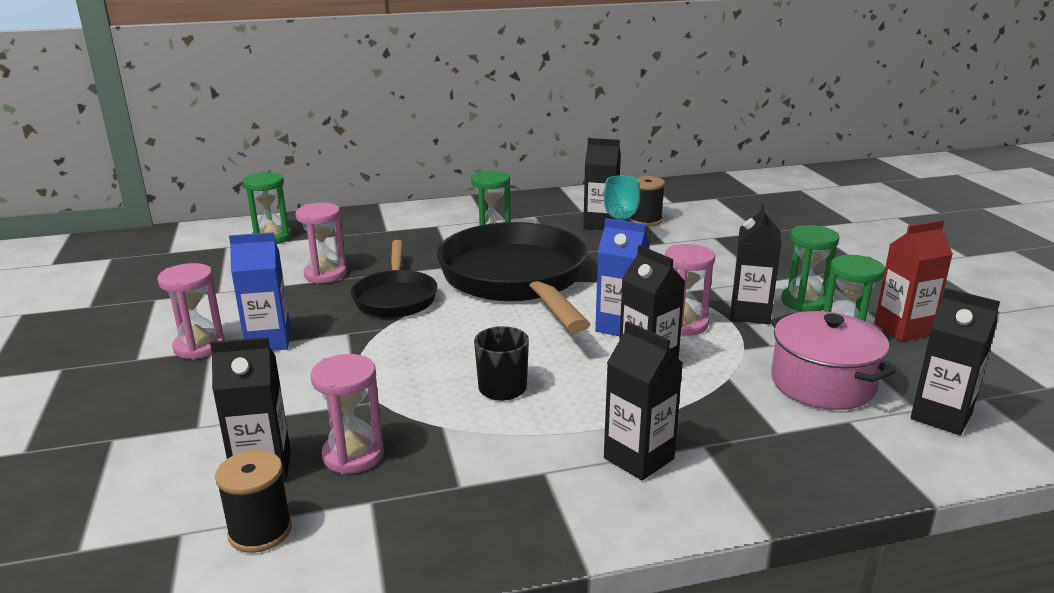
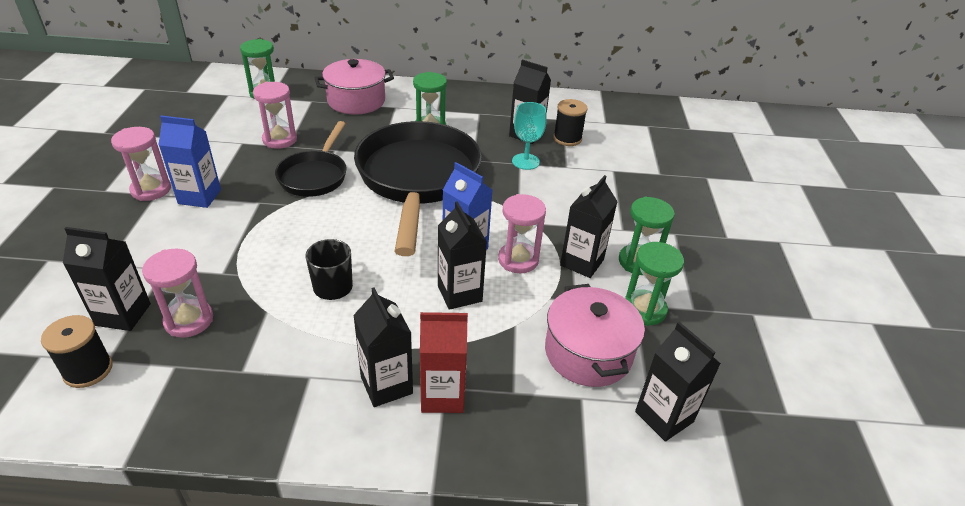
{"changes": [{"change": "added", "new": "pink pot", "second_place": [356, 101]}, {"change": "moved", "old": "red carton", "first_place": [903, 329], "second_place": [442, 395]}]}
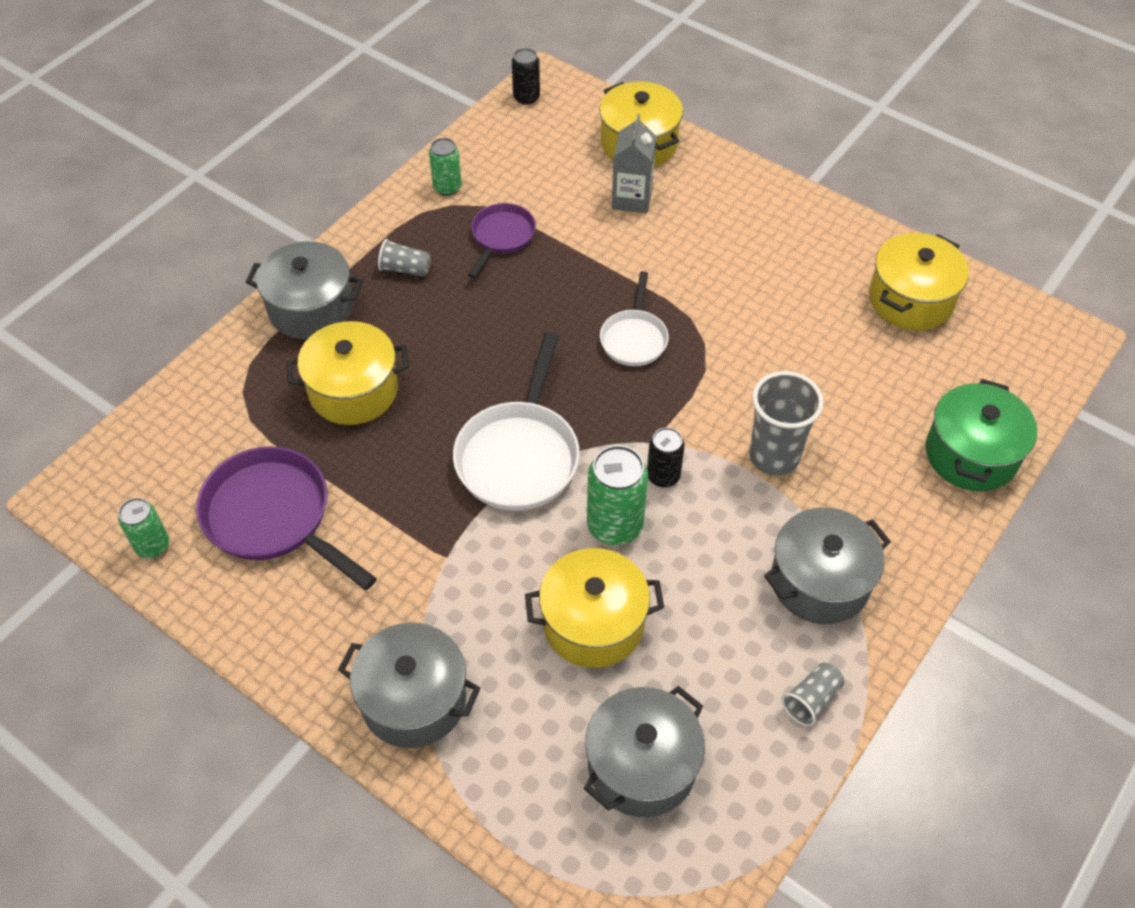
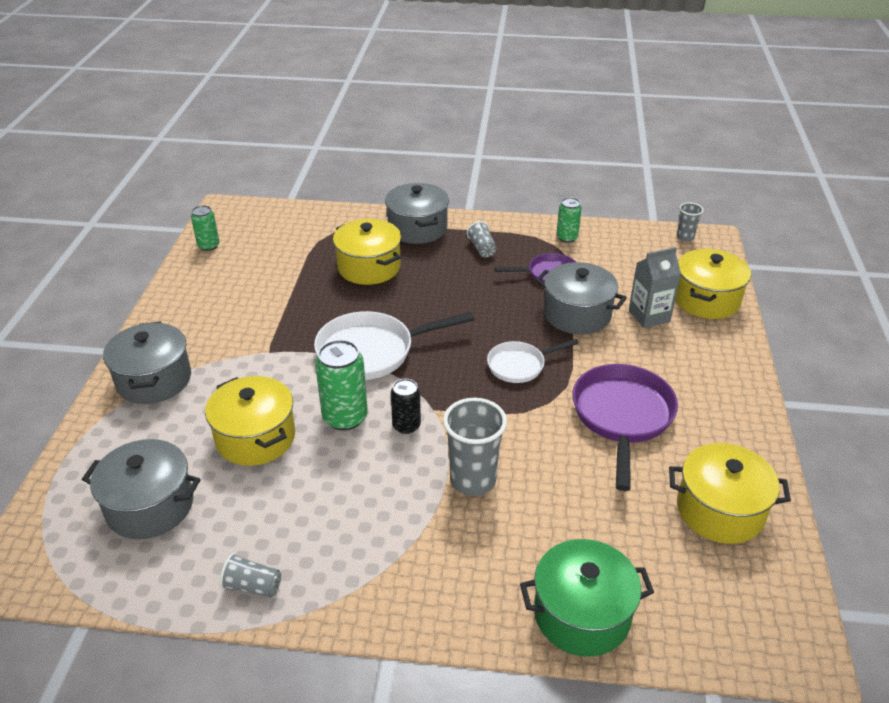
{"changes": [{"change": "moved", "old": "purple pan", "first_place": [273, 517], "second_place": [622, 417]}, {"change": "moved", "old": "grey pot", "first_place": [819, 581], "second_place": [577, 314]}, {"change": "replaced", "old": "black can", "new": "grey cup", "first_place": [526, 97], "second_place": [685, 237]}]}
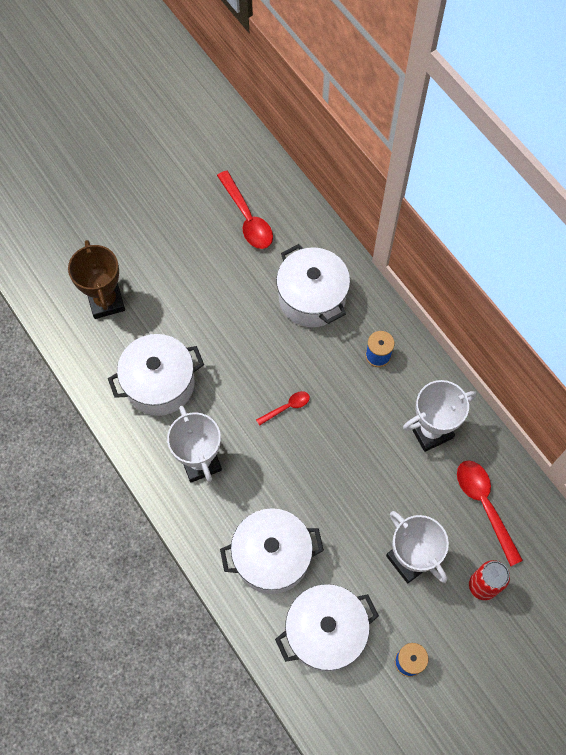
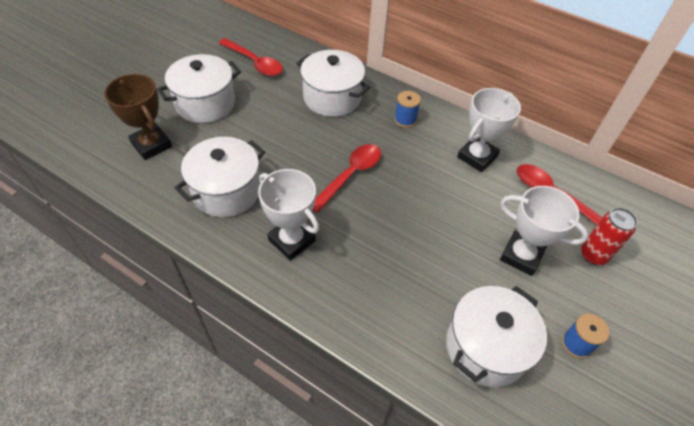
{"changes": [{"change": "moved", "old": "white pot", "first_place": [272, 557], "second_place": [205, 103]}, {"change": "resized", "old": "red spoon", "first_place": [287, 407], "second_place": [350, 175], "factor": 1.84}]}
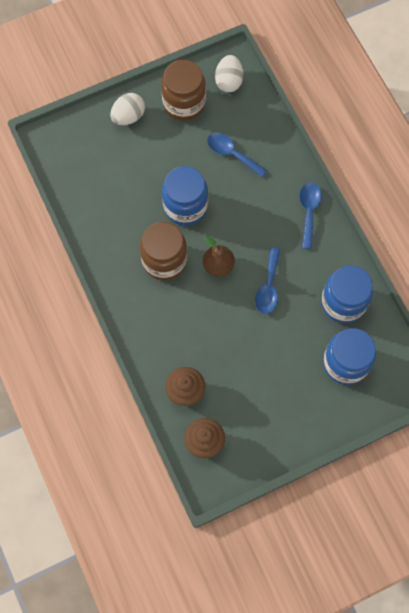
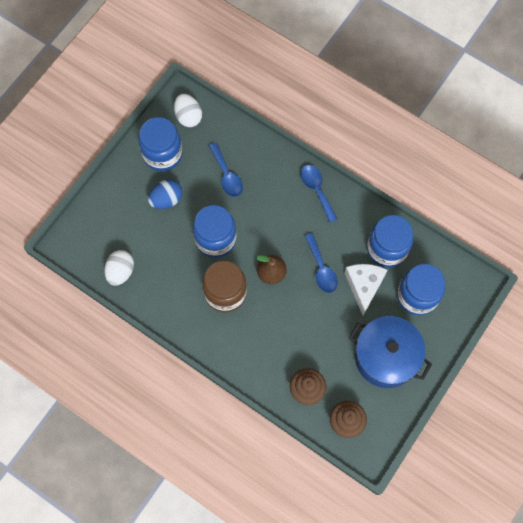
{"changes": [{"change": "added", "new": "blue egg", "second_place": [166, 199]}, {"change": "added", "new": "white cheese", "second_place": [364, 286]}, {"change": "added", "new": "blue pot", "second_place": [386, 357]}, {"change": "moved", "old": "white egg", "first_place": [128, 116], "second_place": [120, 271]}, {"change": "recoloured", "old": "brown jar", "new": "blue jar", "first_place": [184, 103], "second_place": [162, 154]}, {"change": "turned", "old": "blue spoon", "first_place": [231, 154], "second_place": [227, 175], "degrees": -120}]}
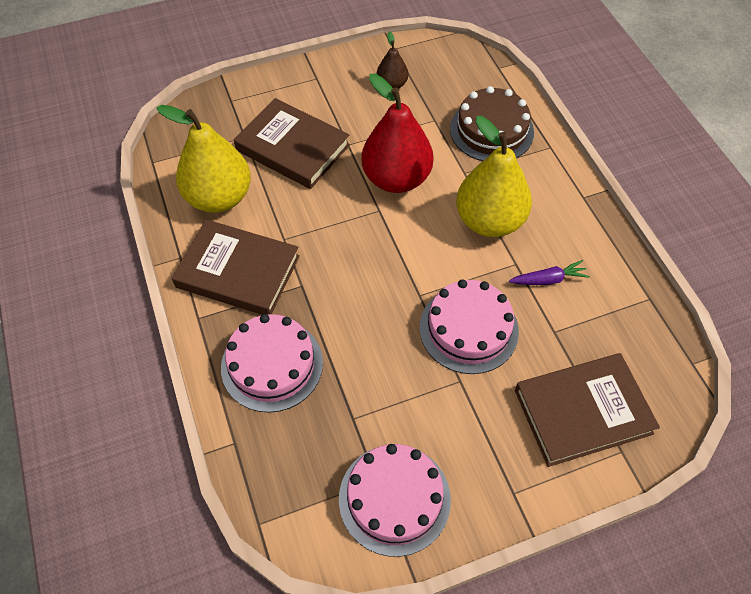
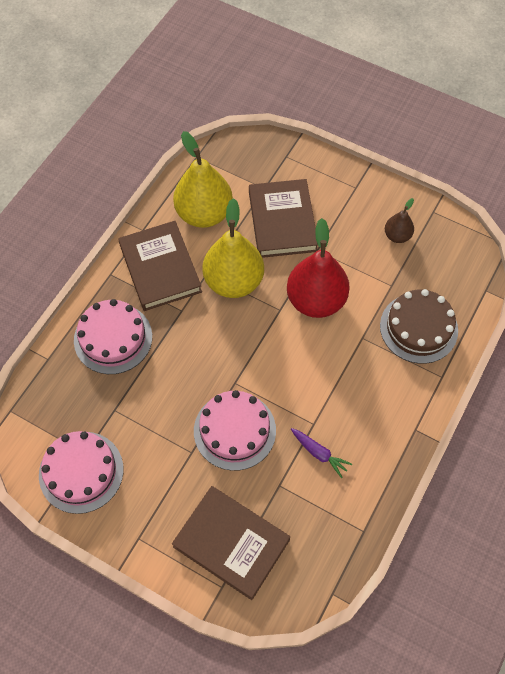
{"changes": [{"change": "moved", "old": "yellow pear", "first_place": [489, 221], "second_place": [234, 281]}]}
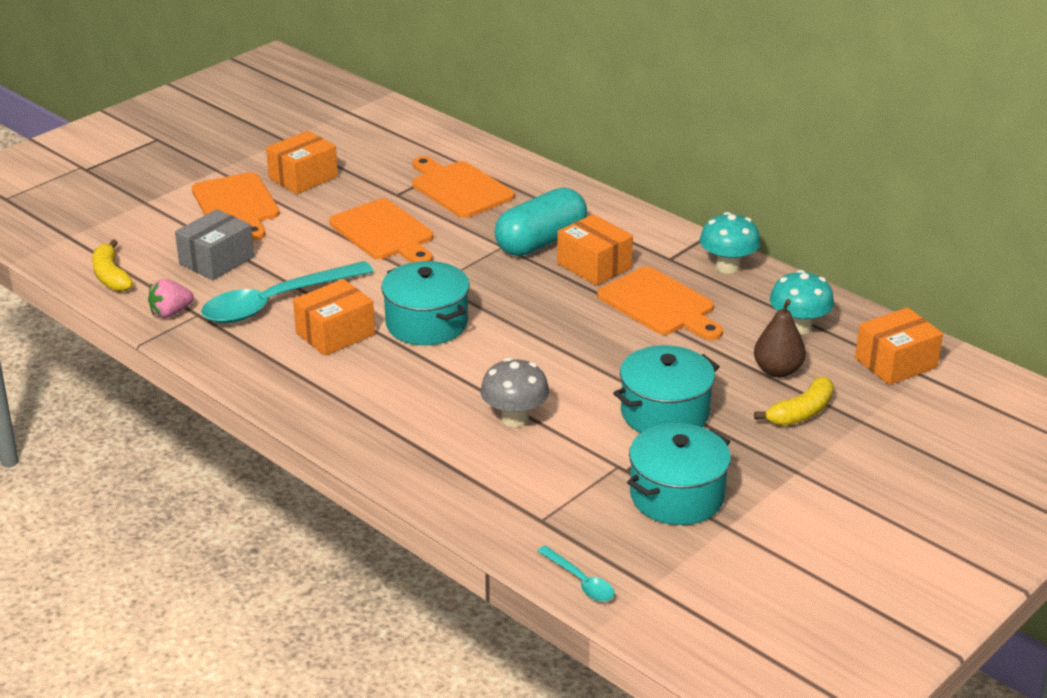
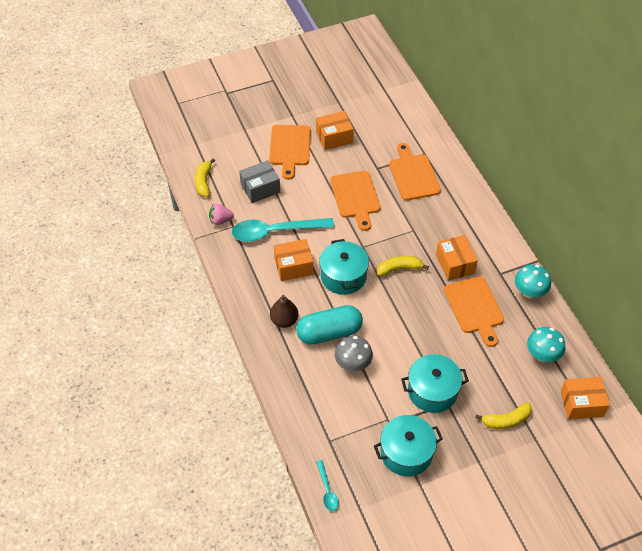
{"changes": [{"change": "added", "new": "yellow banana", "second_place": [399, 268]}, {"change": "moved", "old": "turquoise capsule", "first_place": [541, 242], "second_place": [329, 333]}, {"change": "moved", "old": "brown pear", "first_place": [777, 371], "second_place": [284, 320]}]}
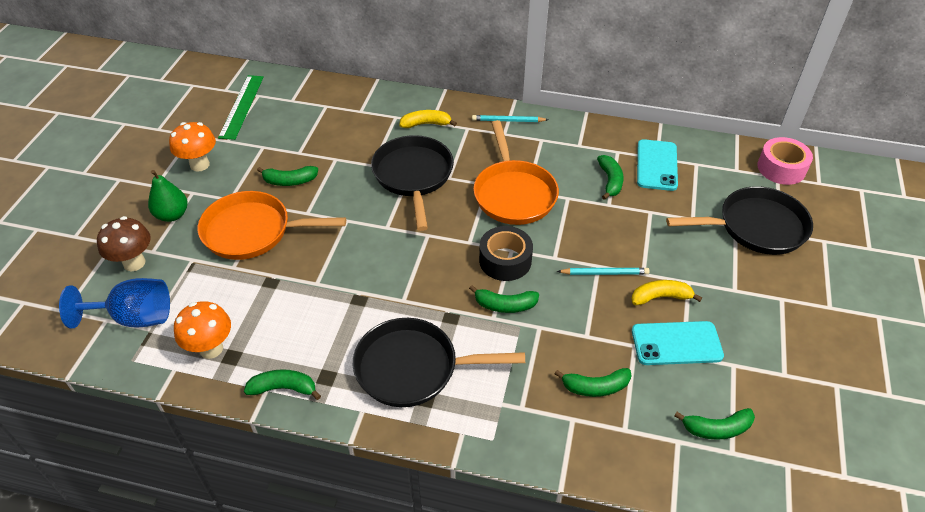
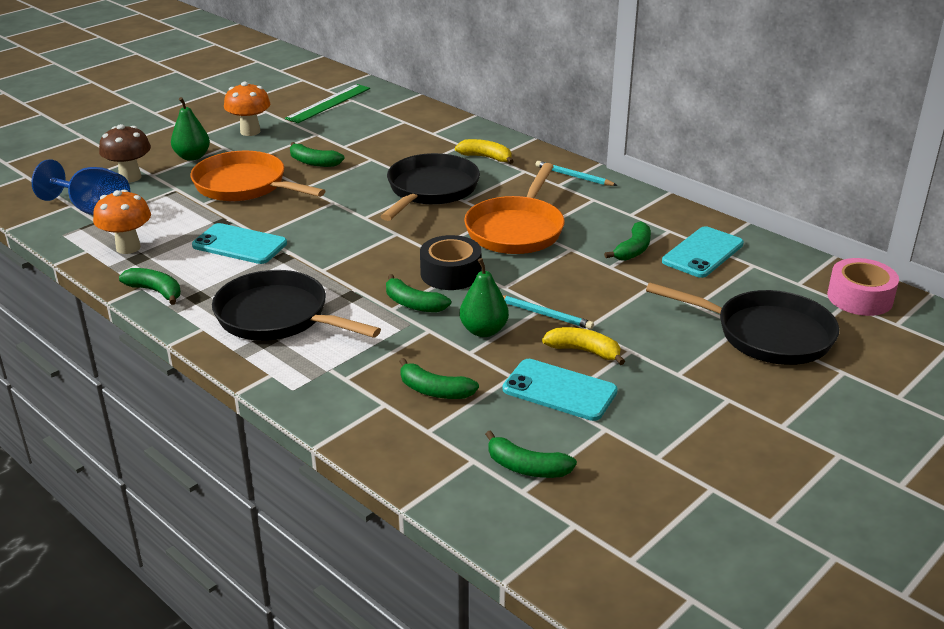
{"changes": [{"change": "added", "new": "turquoise phone", "second_place": [239, 245]}, {"change": "added", "new": "green pear", "second_place": [483, 331]}]}
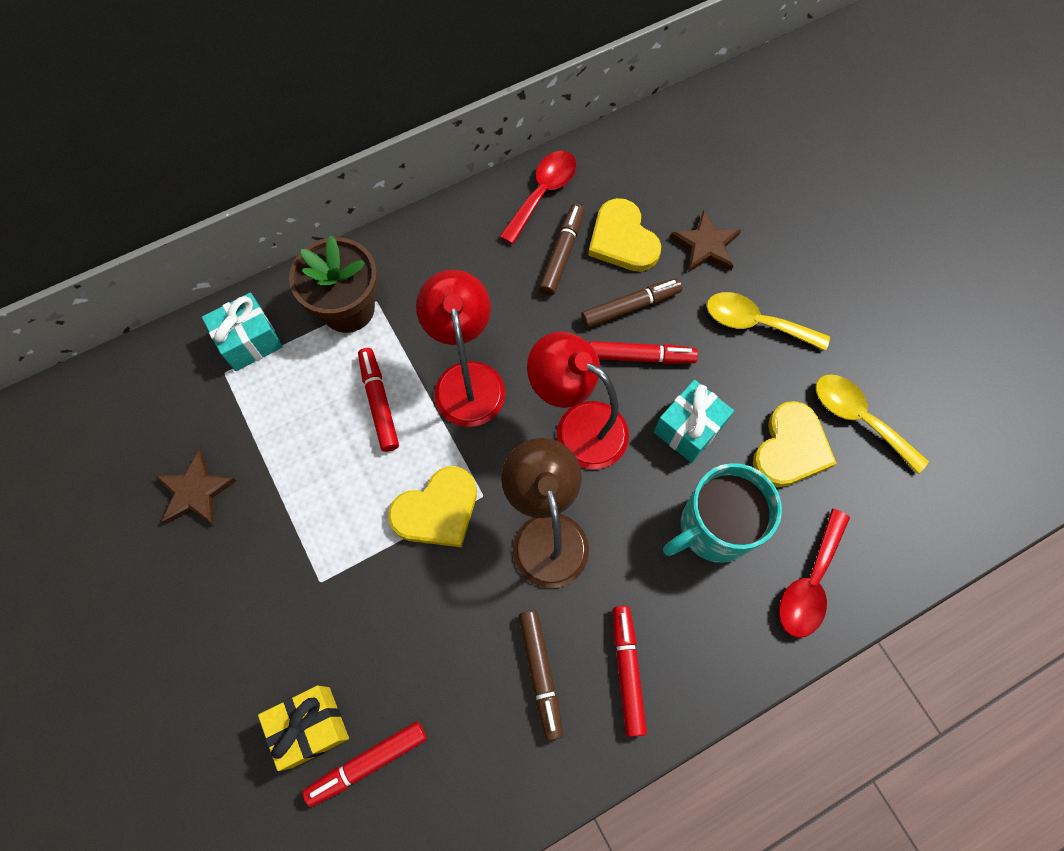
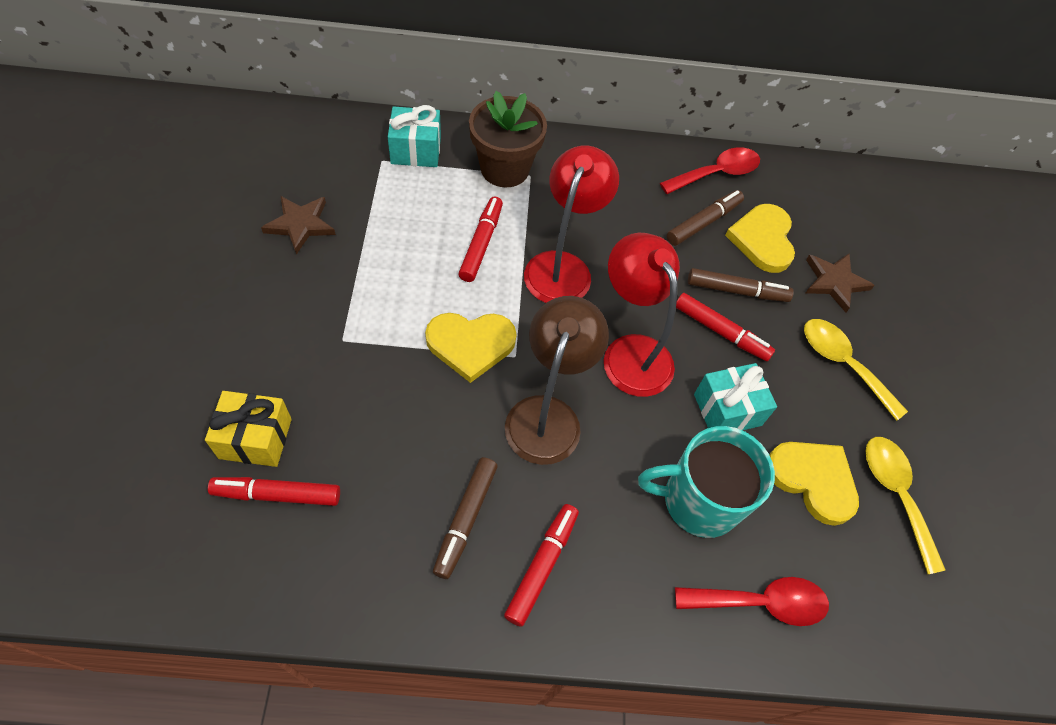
{"changes": [{"change": "turned", "old": "yellow heart", "first_place": [790, 448], "second_place": [813, 480], "degrees": -105}, {"change": "turned", "old": "red spoon", "first_place": [810, 583], "second_place": [760, 602], "degrees": -150}]}
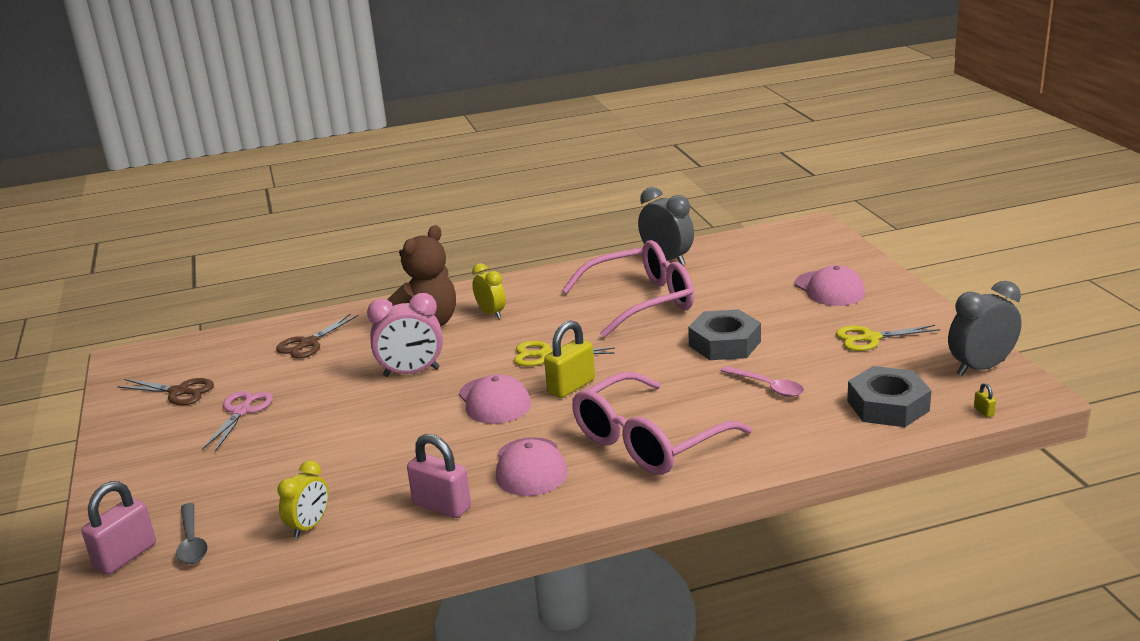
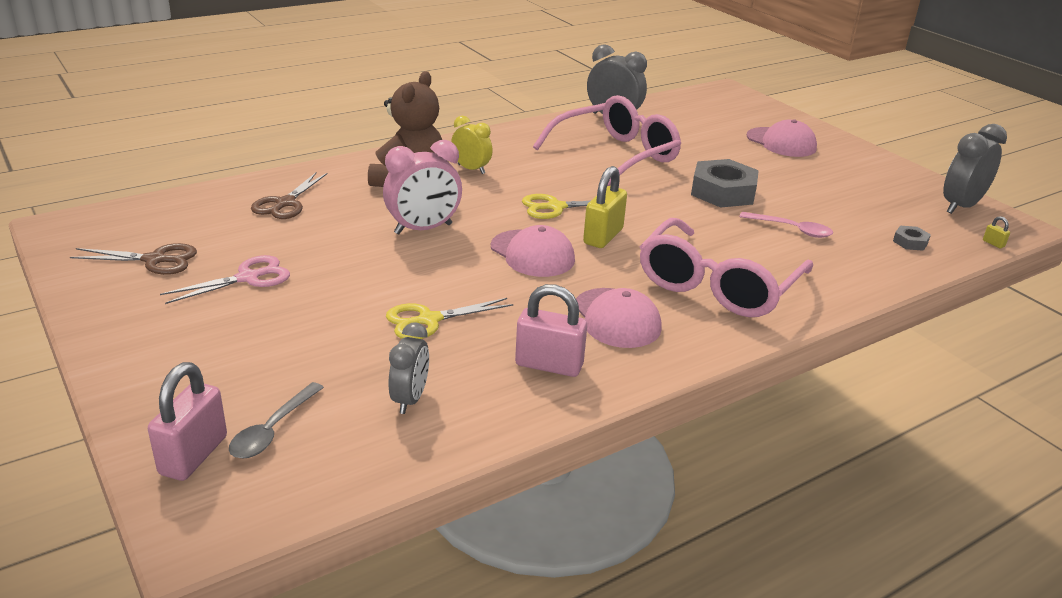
{"changes": [{"change": "moved", "old": "yellow scissors", "first_place": [870, 338], "second_place": [429, 320]}, {"change": "recoloured", "old": "yellow clock", "new": "grey clock", "first_place": [309, 526], "second_place": [410, 399]}, {"change": "turned", "old": "grey spoon", "first_place": [192, 542], "second_place": [273, 430], "degrees": 60}, {"change": "turned", "old": "pink scissors", "first_place": [241, 411], "second_place": [248, 278], "degrees": 60}, {"change": "resized", "old": "grey nut", "first_place": [888, 406], "second_place": [910, 242], "factor": 0.46}]}
